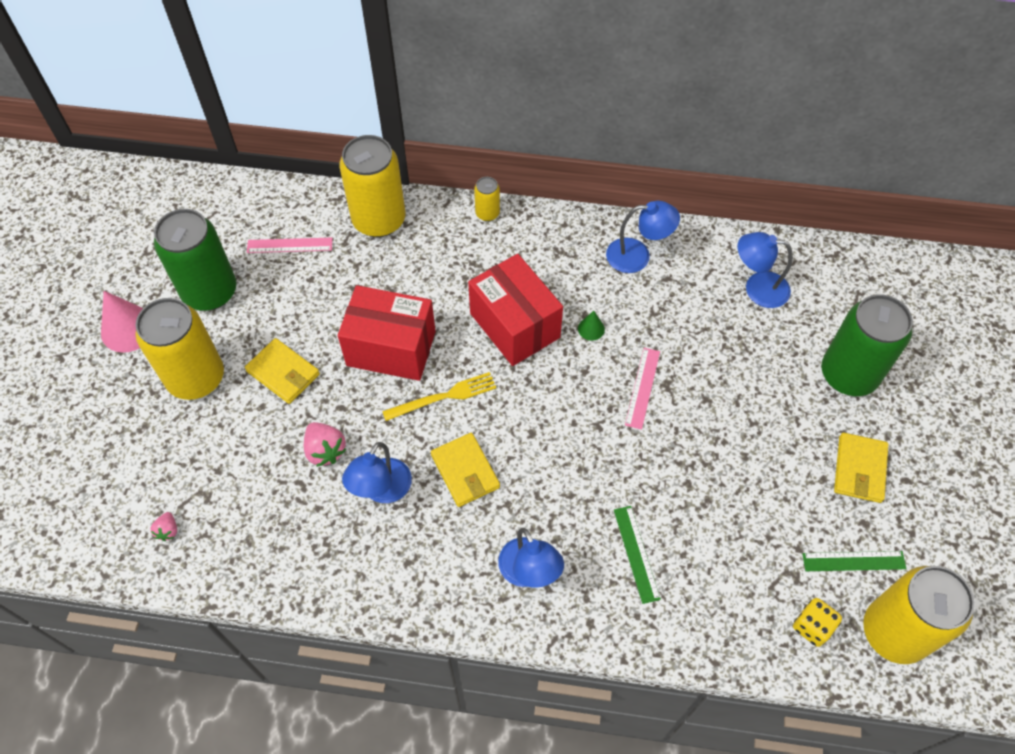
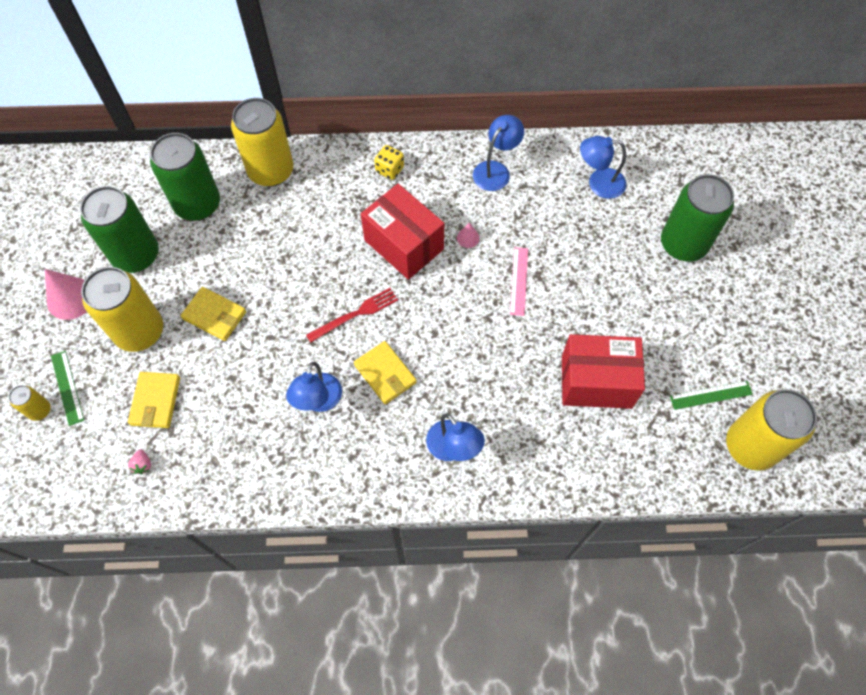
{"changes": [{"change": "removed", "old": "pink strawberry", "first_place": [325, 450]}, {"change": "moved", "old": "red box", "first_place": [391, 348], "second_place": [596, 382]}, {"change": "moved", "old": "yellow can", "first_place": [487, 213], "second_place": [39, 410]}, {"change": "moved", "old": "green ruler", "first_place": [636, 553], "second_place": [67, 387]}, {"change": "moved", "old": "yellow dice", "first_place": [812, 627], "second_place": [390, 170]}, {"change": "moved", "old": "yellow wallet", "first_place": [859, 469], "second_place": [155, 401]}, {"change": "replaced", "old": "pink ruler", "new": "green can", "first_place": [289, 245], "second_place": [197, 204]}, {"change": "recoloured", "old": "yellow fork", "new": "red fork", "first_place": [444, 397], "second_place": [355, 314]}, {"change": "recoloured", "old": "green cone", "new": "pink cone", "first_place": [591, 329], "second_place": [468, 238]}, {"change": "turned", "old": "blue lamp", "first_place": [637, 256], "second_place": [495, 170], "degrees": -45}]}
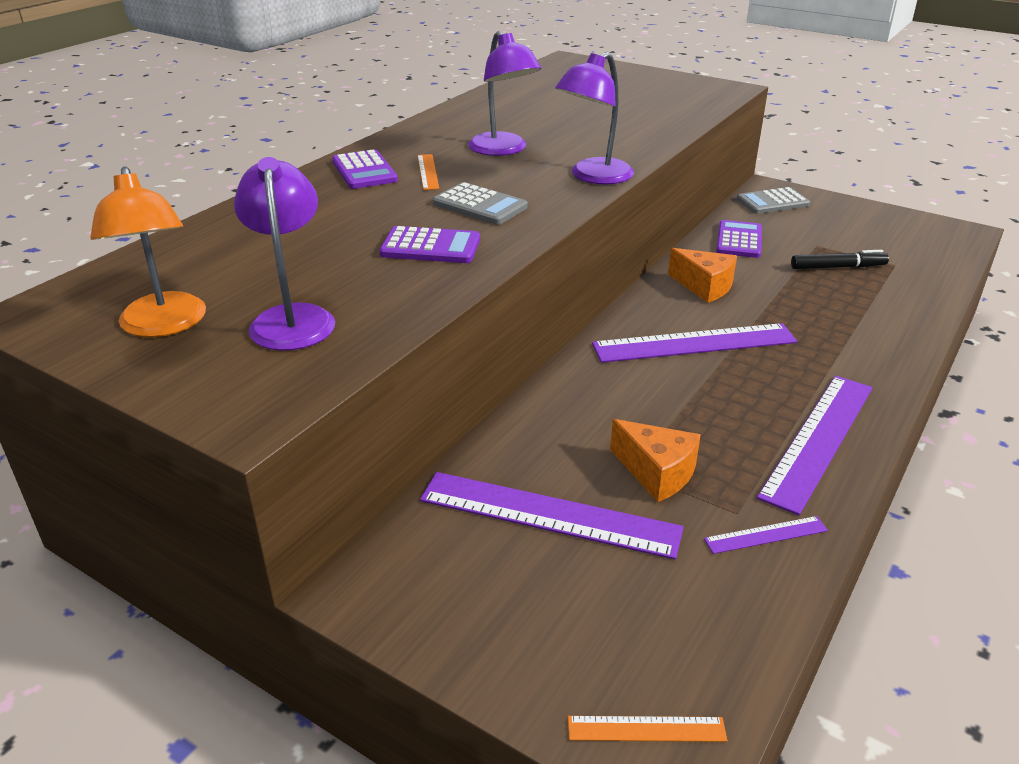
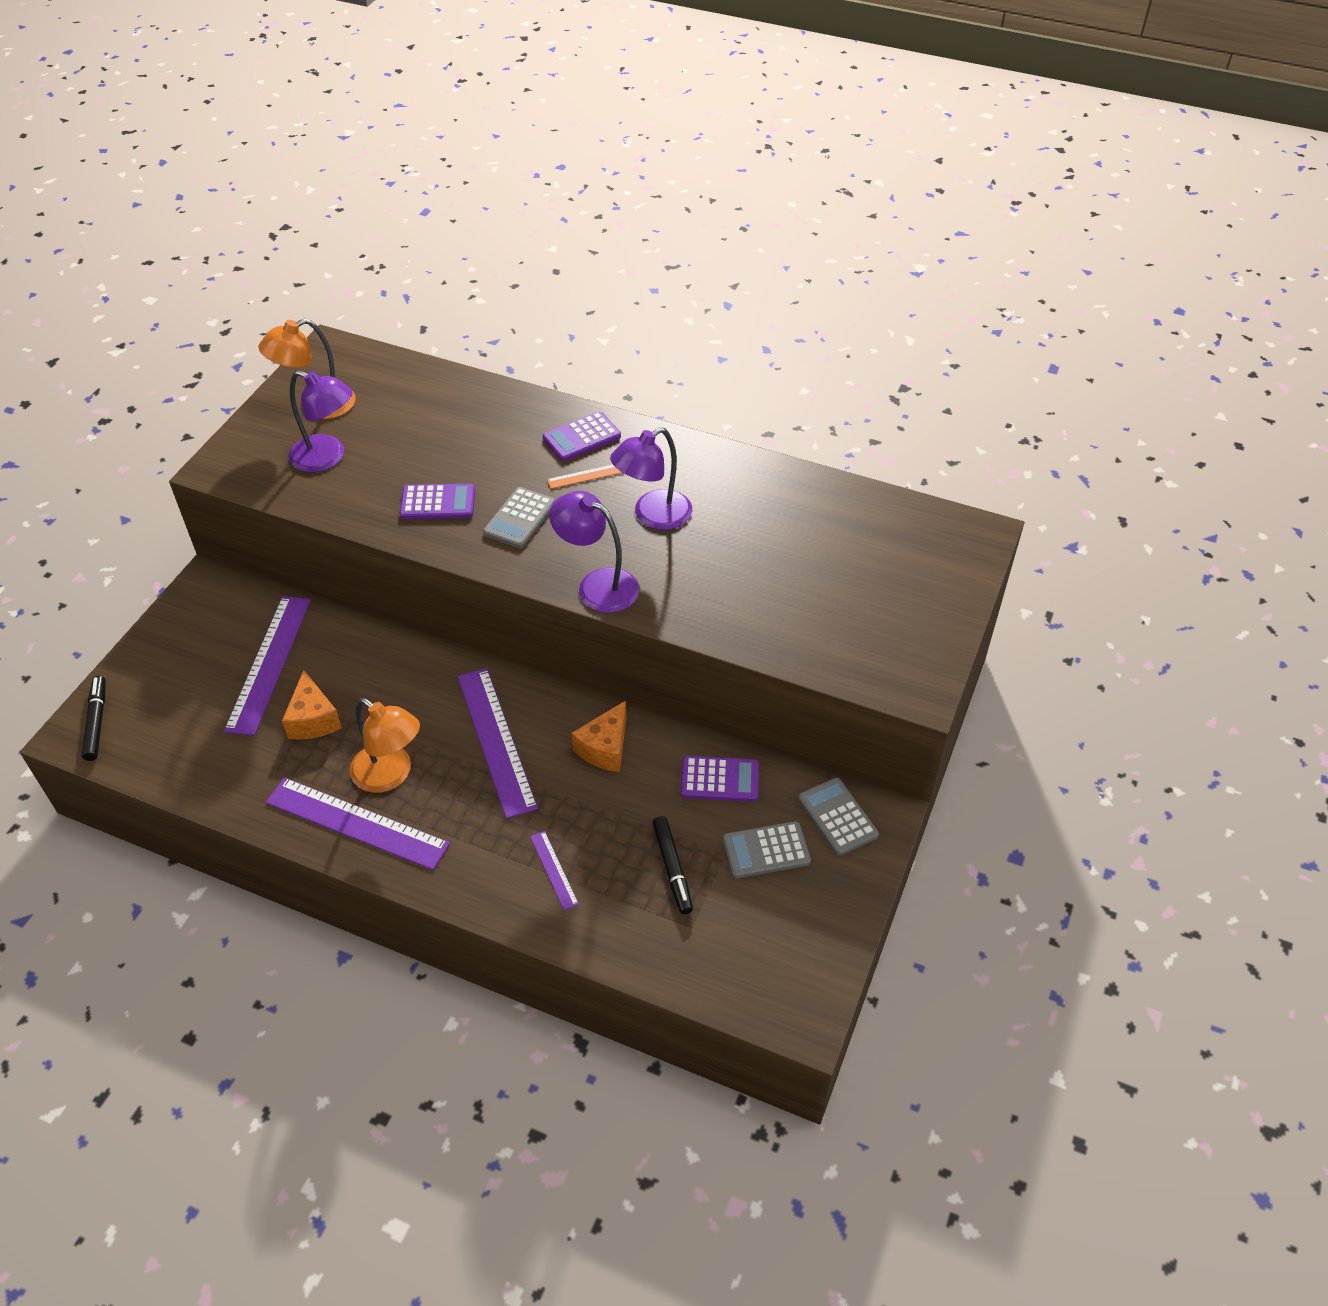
{"changes": [{"change": "added", "new": "orange lamp", "second_place": [390, 775]}, {"change": "added", "new": "grey calculator", "second_place": [766, 850]}, {"change": "moved", "old": "purple ruler", "first_place": [766, 535], "second_place": [553, 870]}, {"change": "replaced", "old": "orange ruler", "new": "black marker", "first_place": [646, 729], "second_place": [96, 722]}, {"change": "turned", "old": "purple lamp", "first_place": [292, 318], "second_place": [327, 457], "degrees": 45}, {"change": "turned", "old": "purple calculator", "first_place": [430, 247], "second_place": [438, 503], "degrees": -90}, {"change": "turned", "old": "orange cheese", "first_place": [656, 473], "second_place": [313, 719], "degrees": -45}]}
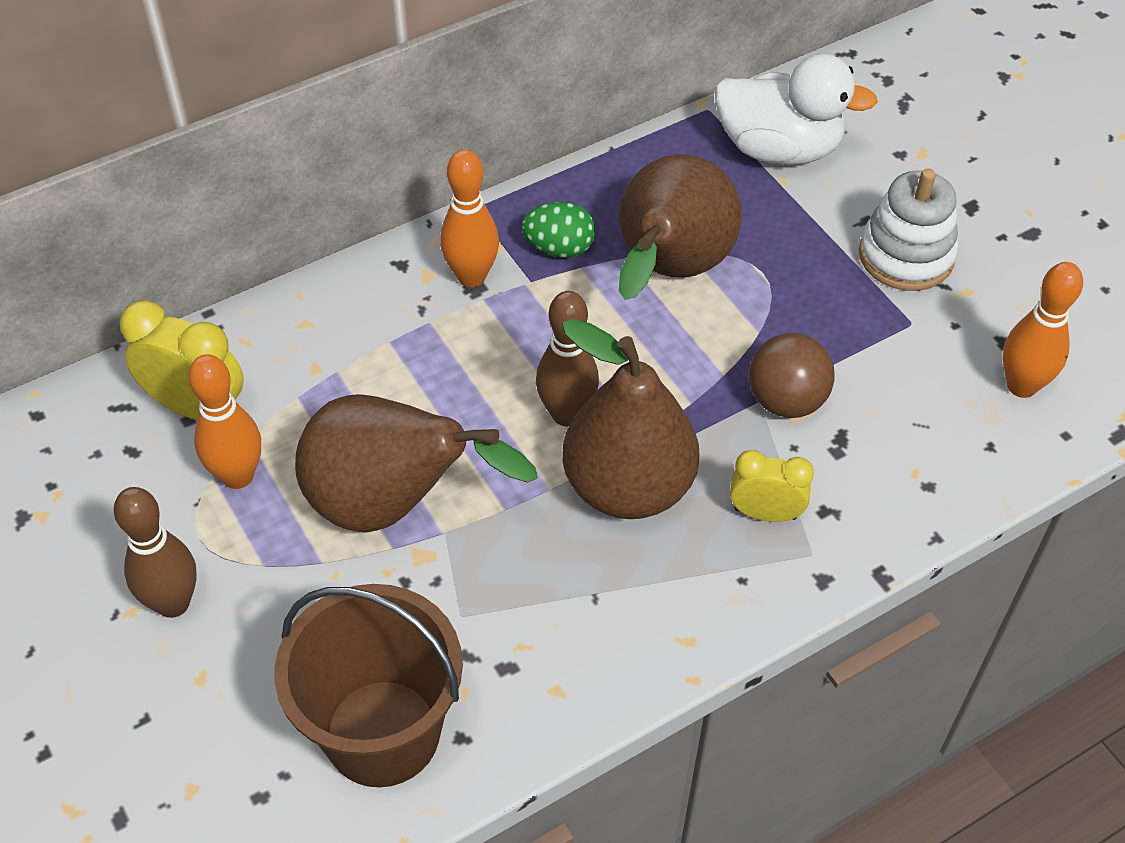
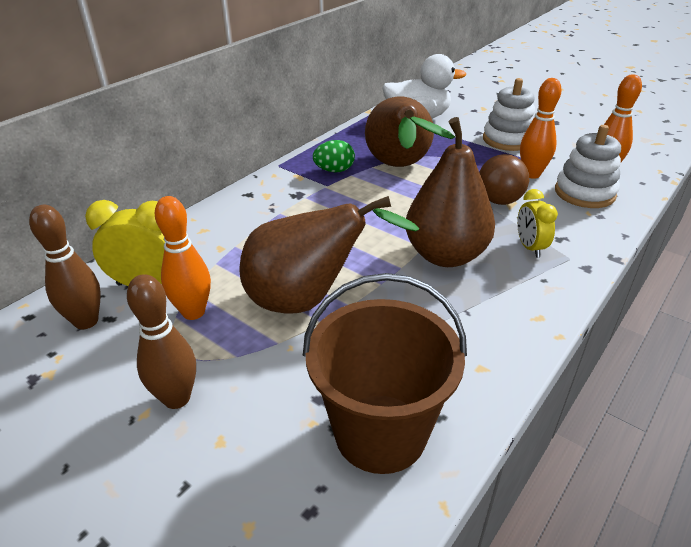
{"changes": [{"change": "added", "new": "white stacking toy", "second_place": [584, 193]}, {"change": "moved", "old": "orange bowling pin", "first_place": [471, 276], "second_place": [531, 174]}, {"change": "moved", "old": "brown bowling pin", "first_place": [566, 414], "second_place": [86, 321]}, {"change": "turned", "old": "yellow clock", "first_place": [765, 513], "second_place": [530, 247], "degrees": -90}]}
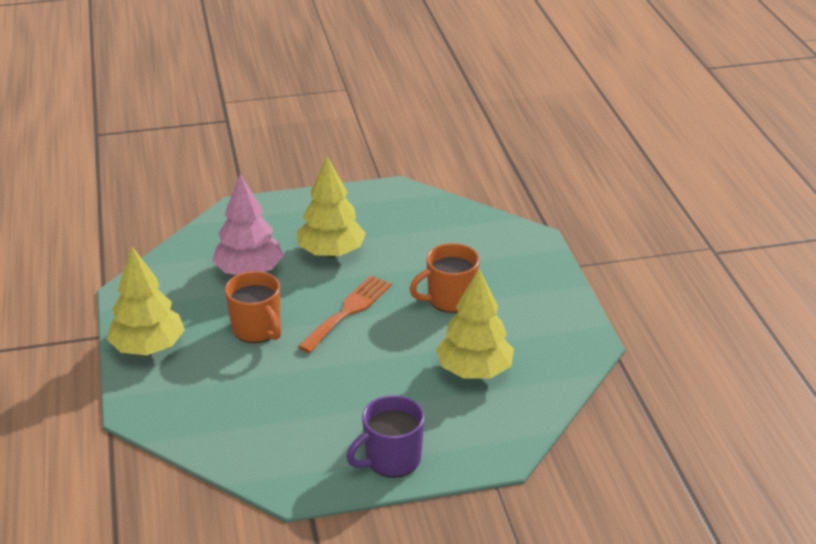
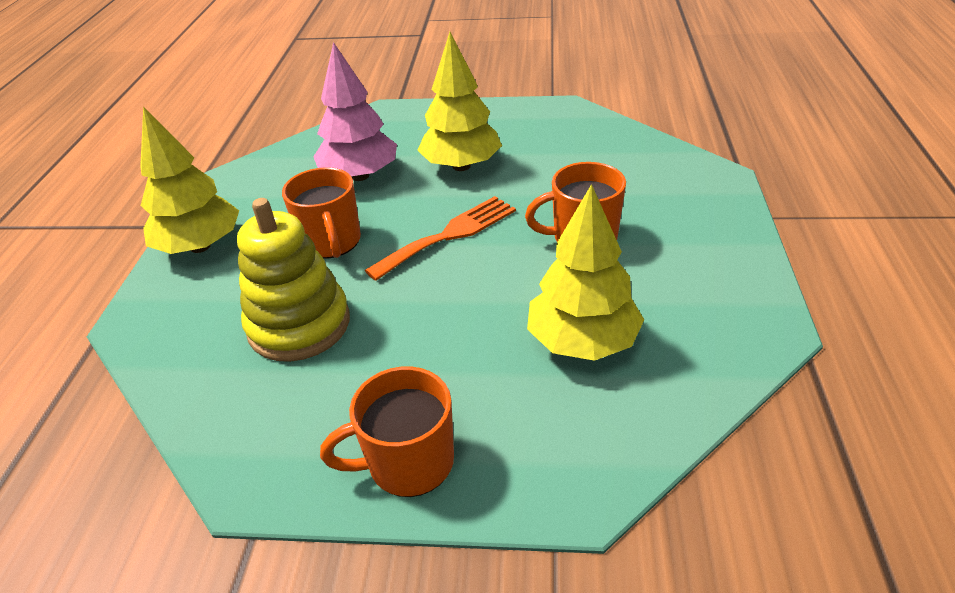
{"changes": [{"change": "added", "new": "yellow stacking toy", "second_place": [299, 325]}, {"change": "recoloured", "old": "purple mug", "new": "orange mug", "first_place": [391, 460], "second_place": [408, 463]}]}
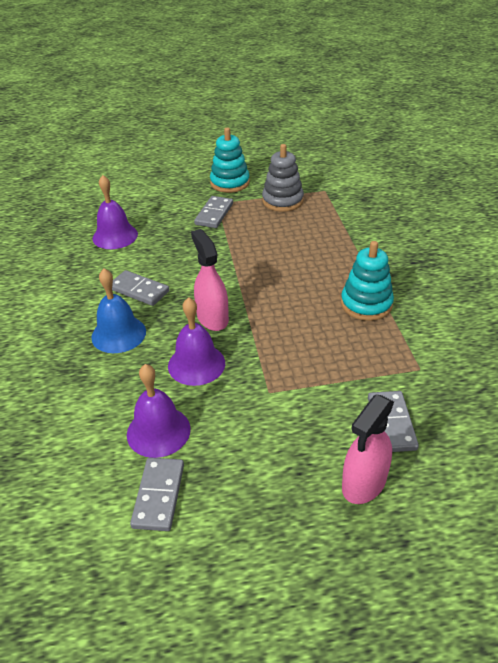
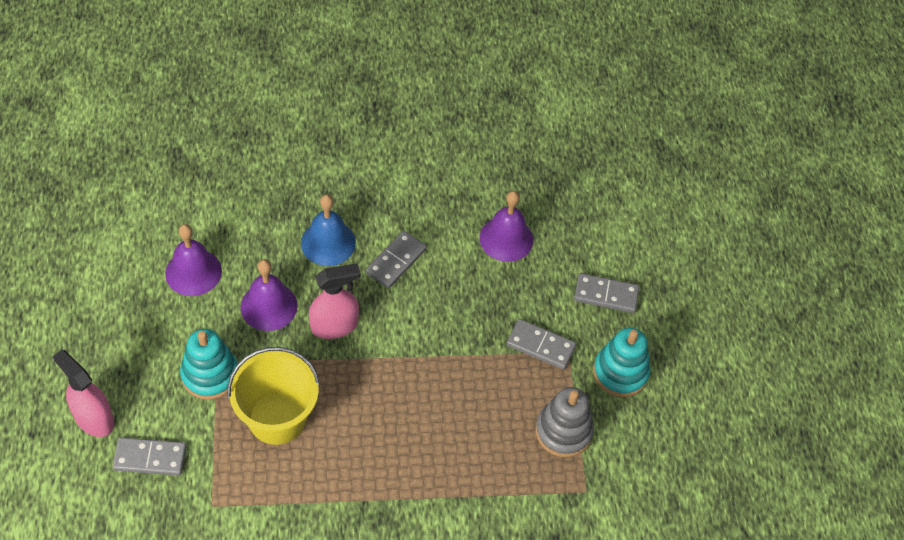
{"changes": [{"change": "added", "new": "yellow bucket", "second_place": [277, 418]}, {"change": "moved", "old": "grey domino", "first_place": [158, 495], "second_place": [606, 294]}, {"change": "moved", "old": "turquoise stacking toy", "first_place": [366, 304], "second_place": [210, 374]}]}
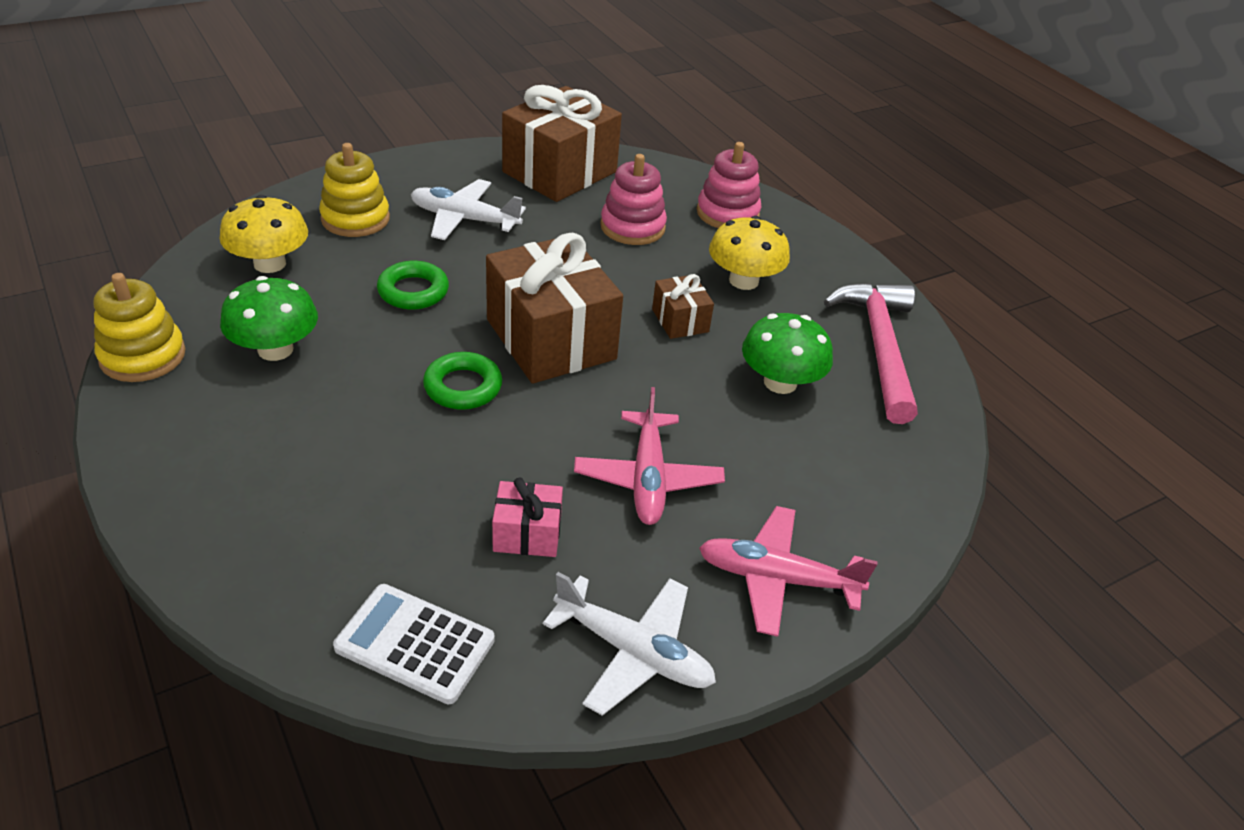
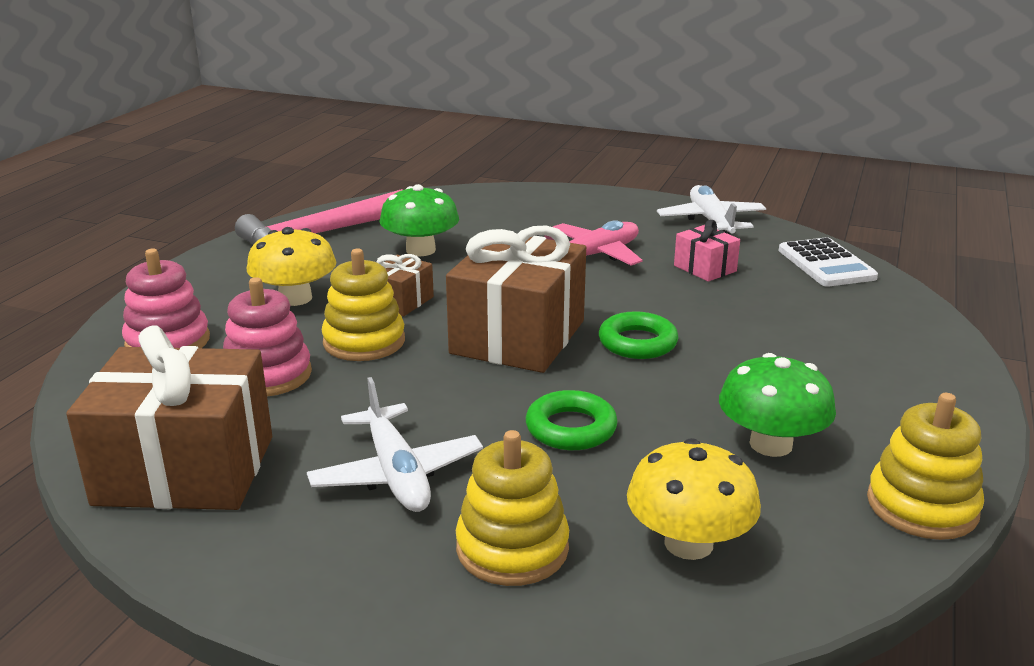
{"changes": [{"change": "removed", "old": "pink plane", "first_place": [776, 579]}, {"change": "added", "new": "yellow stacking toy", "second_place": [364, 342]}]}
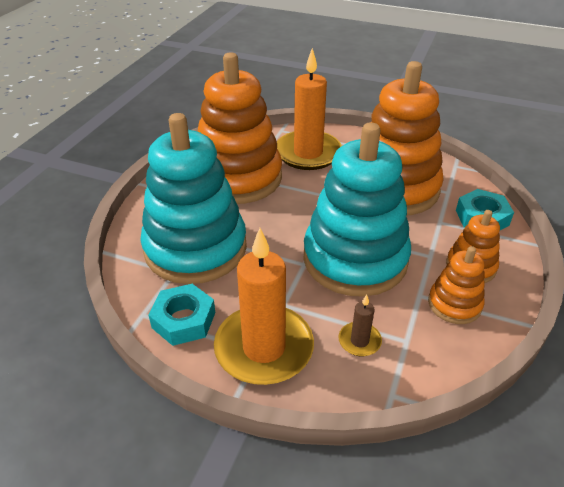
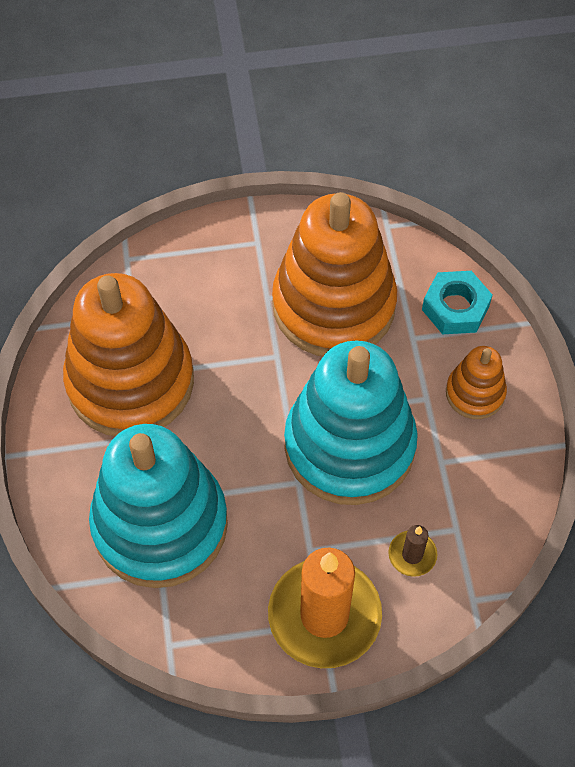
{"changes": [{"change": "removed", "old": "turquoise nut", "first_place": [184, 320]}, {"change": "removed", "old": "orange candle", "first_place": [308, 153]}, {"change": "removed", "old": "orange stacking toy", "first_place": [454, 304]}]}
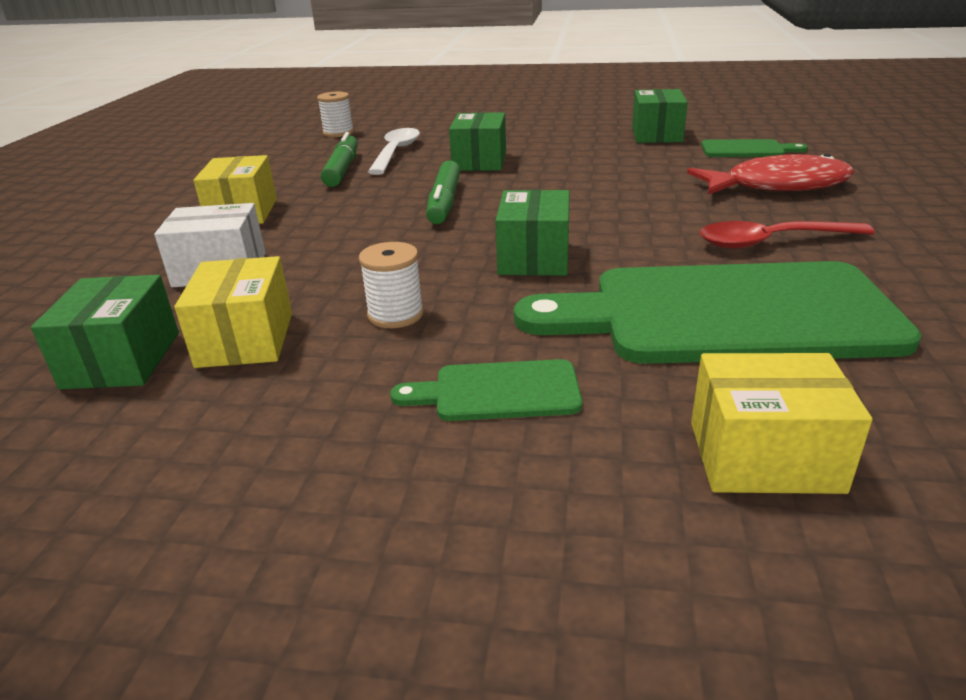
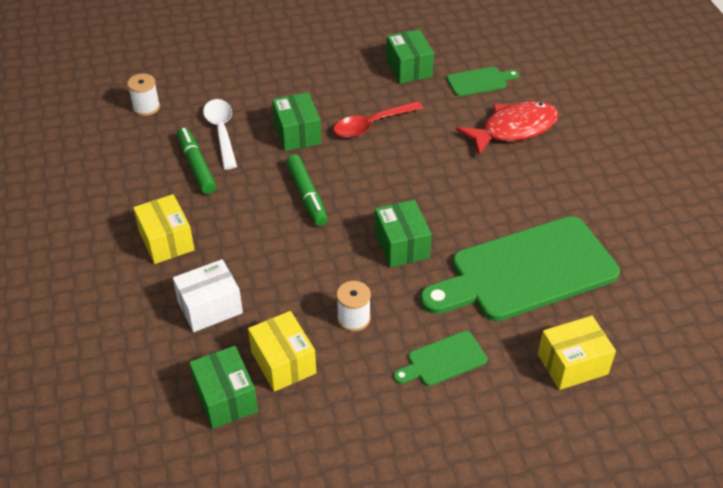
{"changes": [{"change": "moved", "old": "red spoon", "first_place": [771, 242], "second_place": [371, 125]}]}
